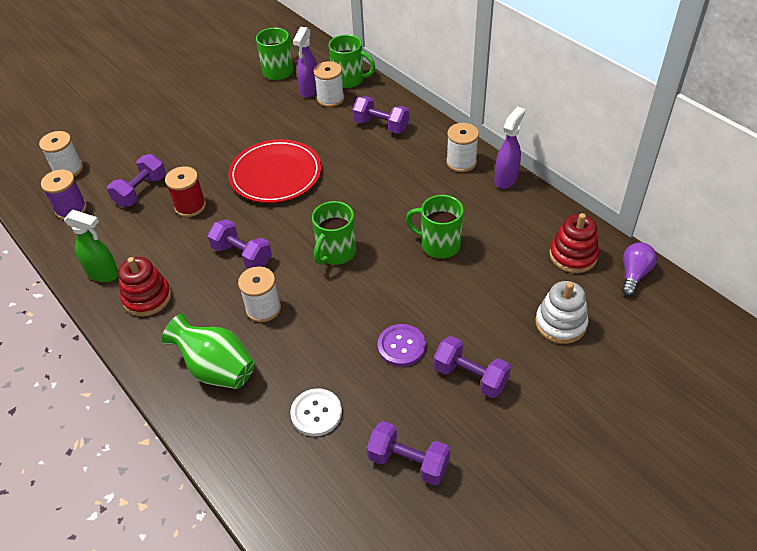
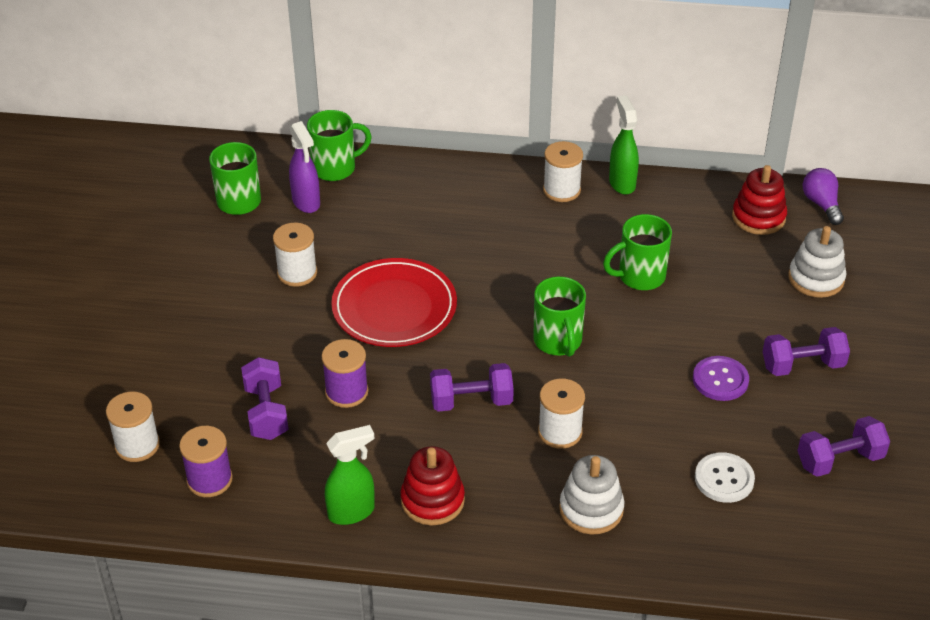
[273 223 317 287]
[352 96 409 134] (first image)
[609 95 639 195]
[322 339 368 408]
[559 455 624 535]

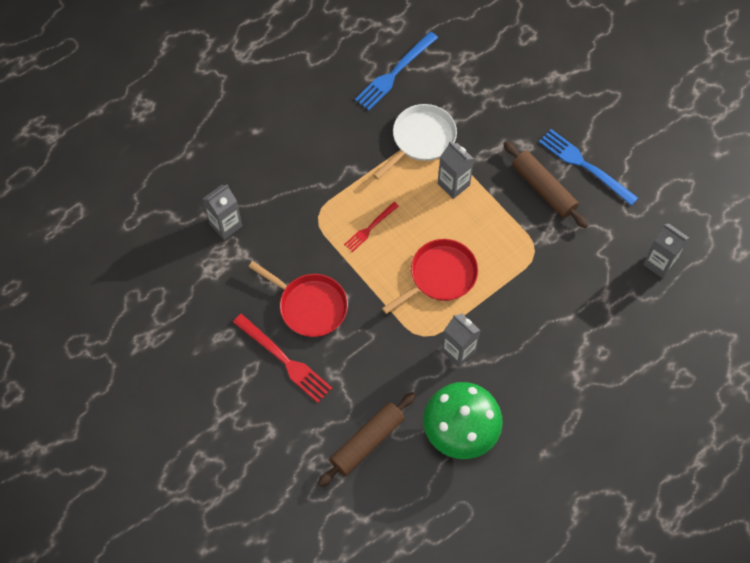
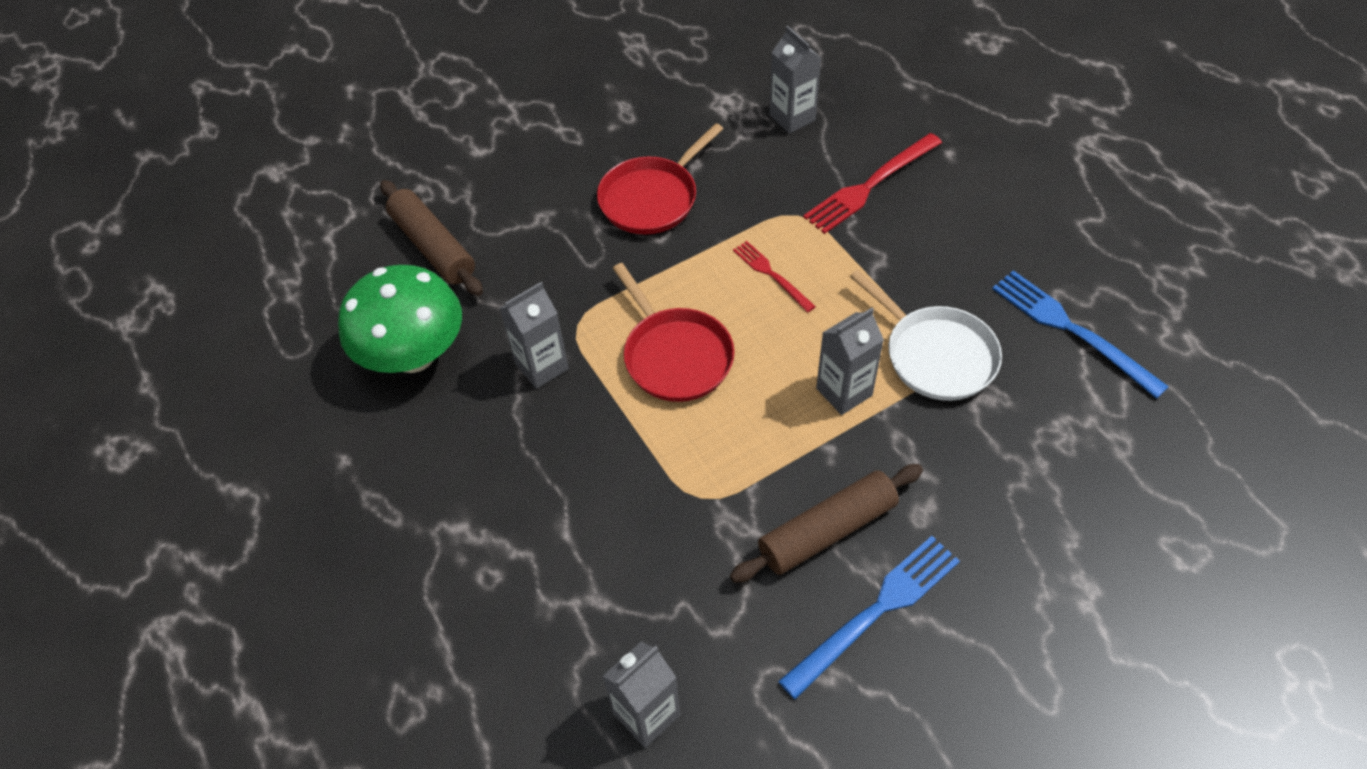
[803 133 942 234]

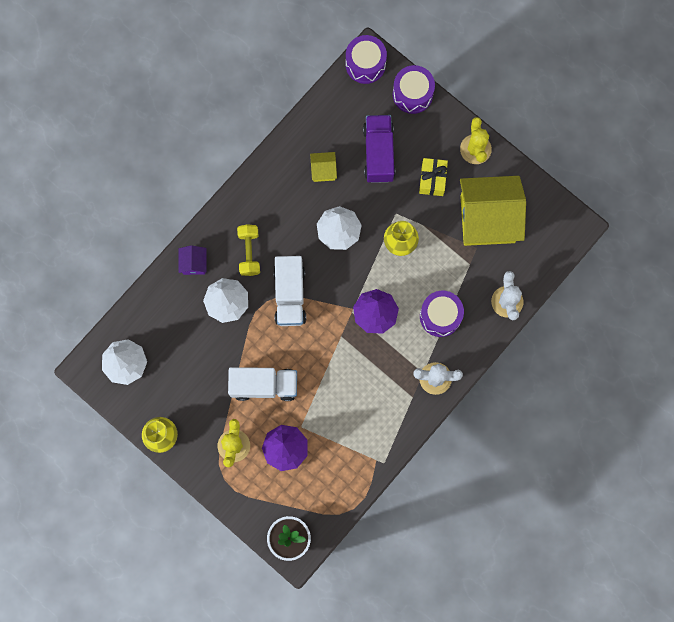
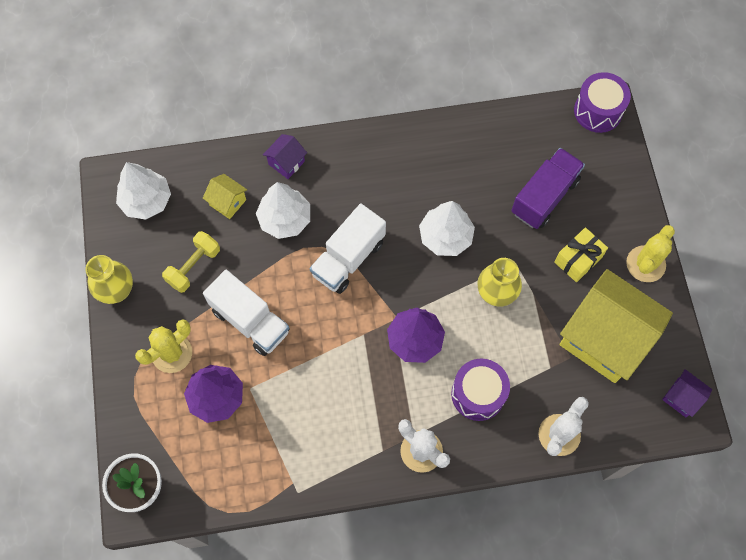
[393 65 435 114] (first image)
[203 174 247 219]
[162 231 220 293]
[662 369 712 417]

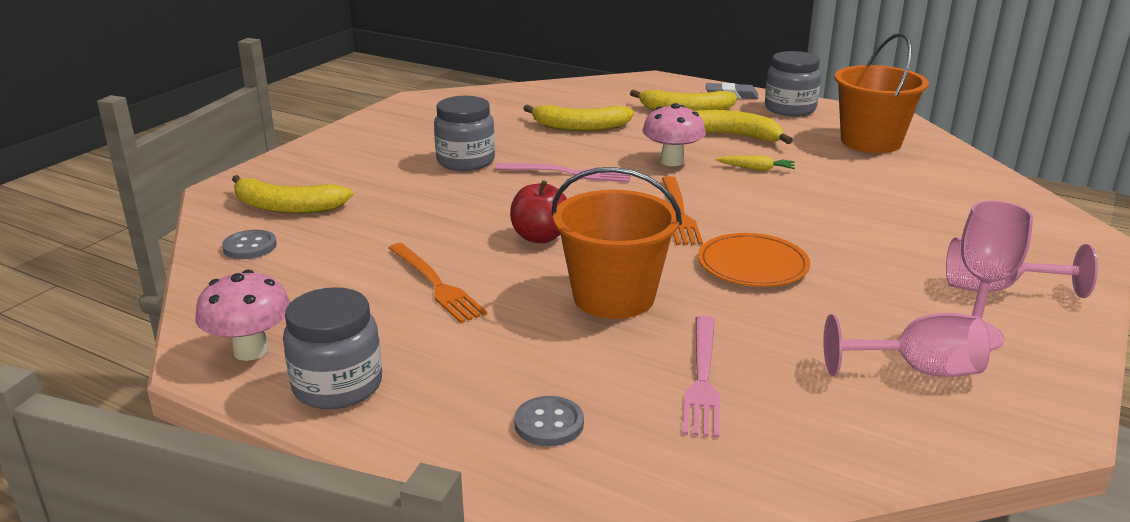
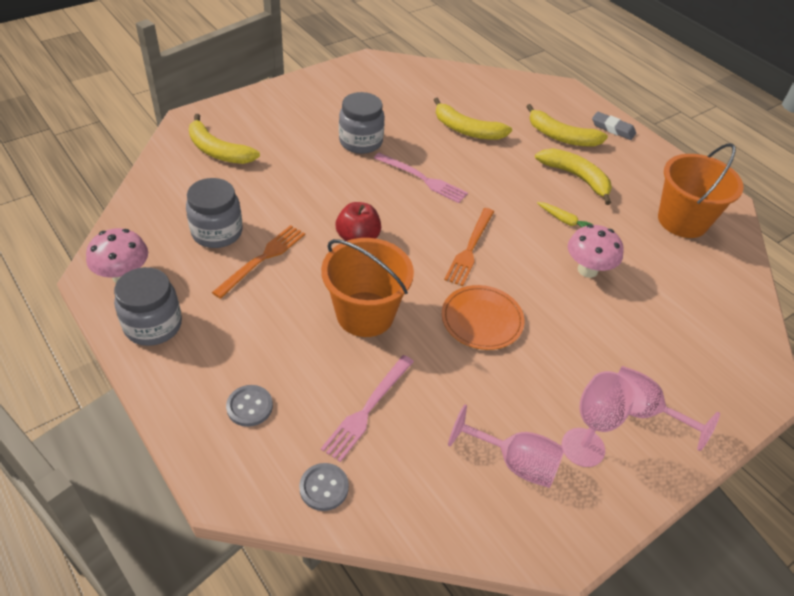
[186 178 243 248]
[568 225 623 278]
[299 463 349 511]
[212 225 305 299]

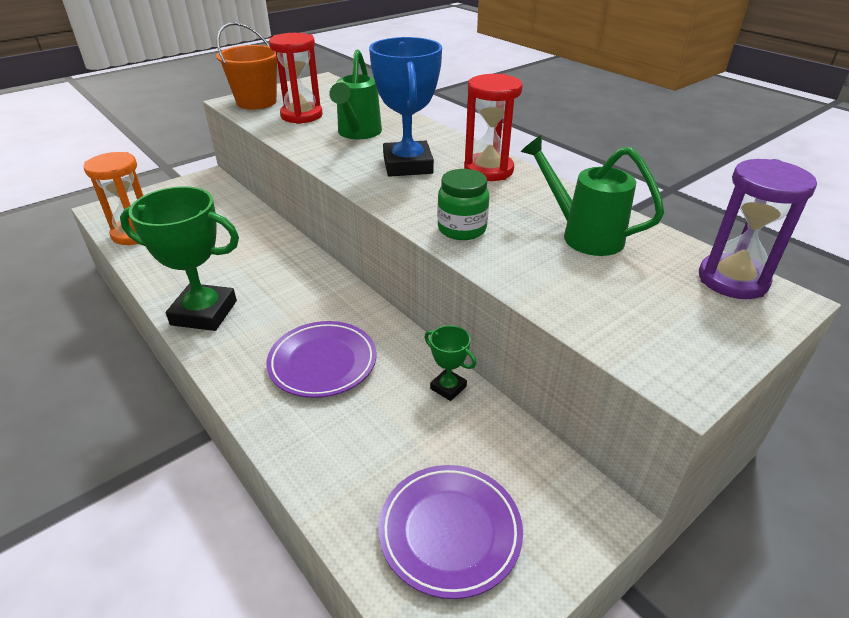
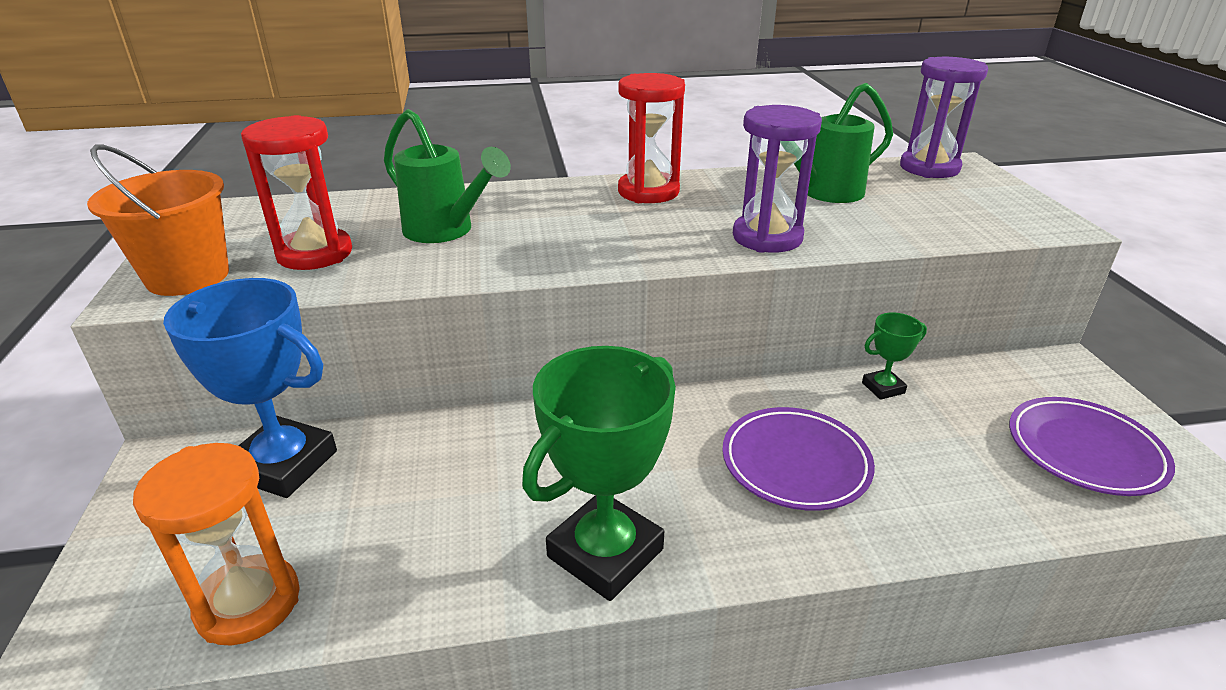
[163 278 337 498]
[733 105 822 253]

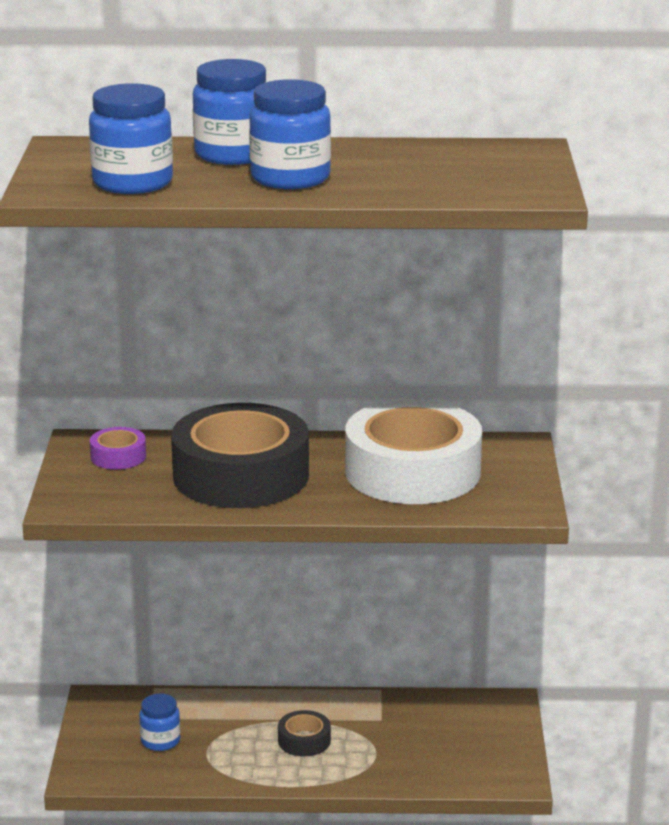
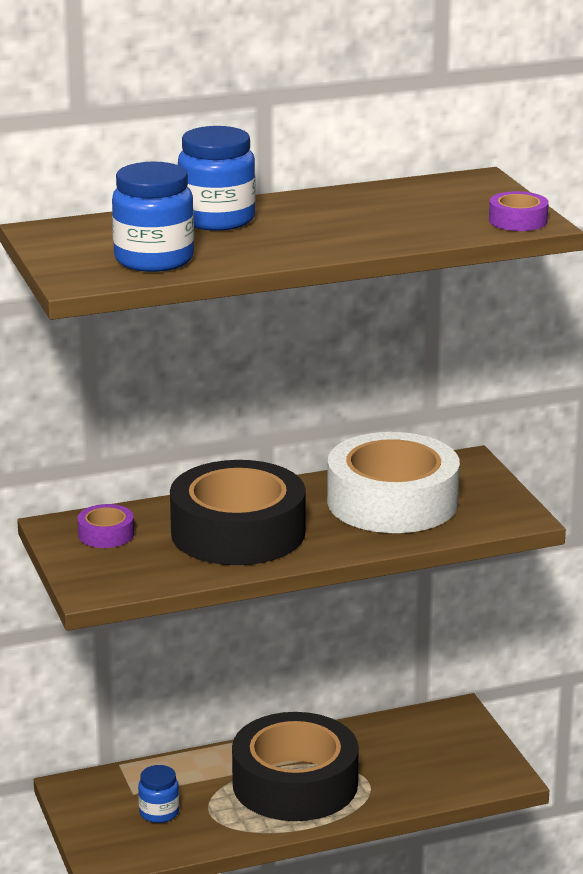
[249 79 331 189] (first image)
[232 712 359 821]
[489 191 548 231]

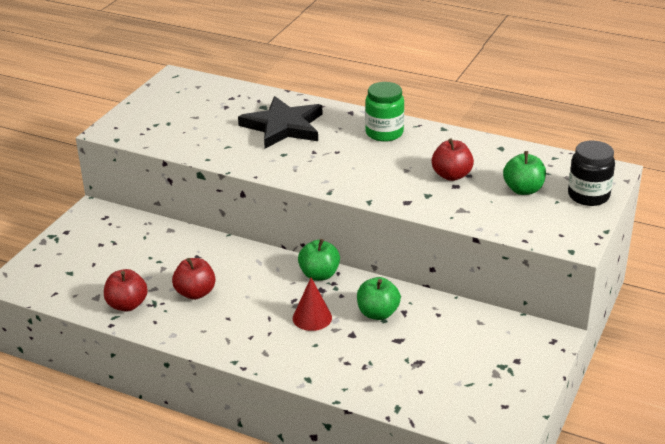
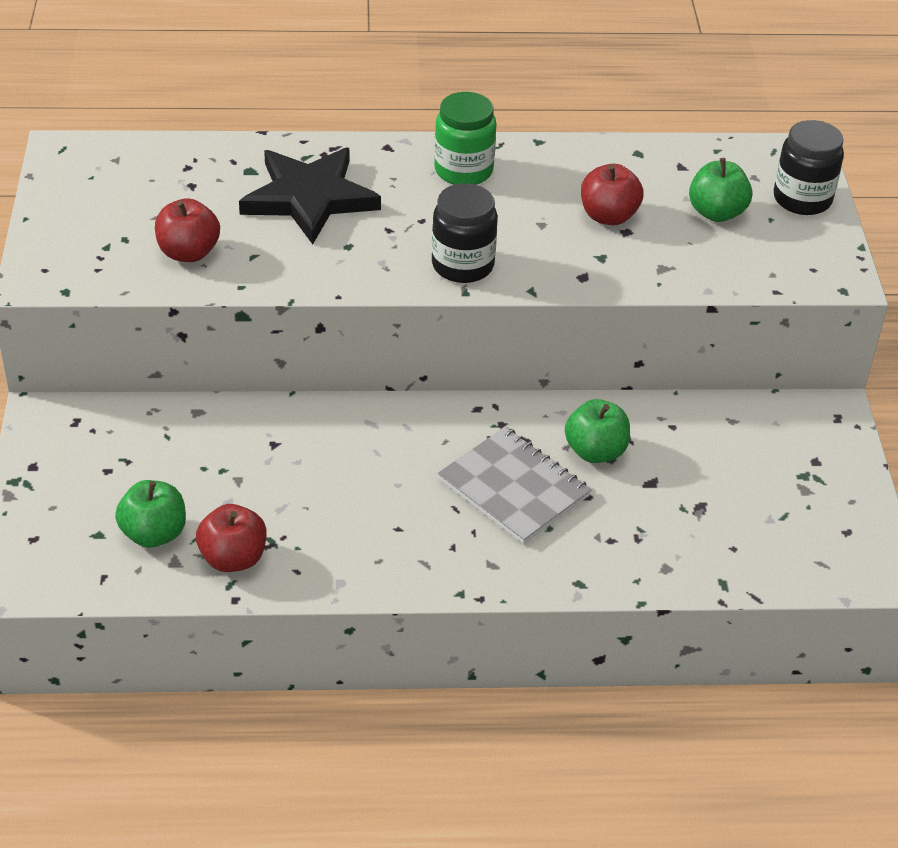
[115 480 186 548]
[155 198 220 262]
[438 427 591 544]
[432 183 498 283]

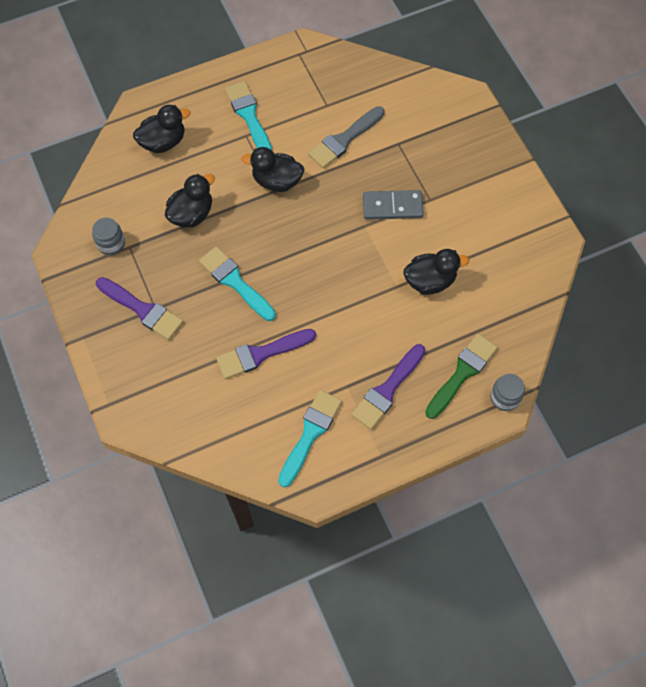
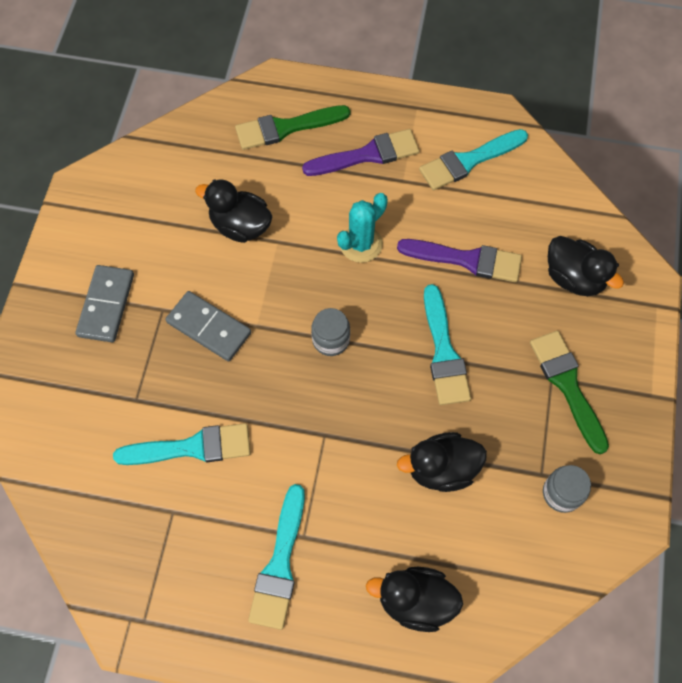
[113 423 251 465]
[548 236 624 296]
[530 331 609 454]
[311 308 350 356]
[337 193 388 263]
[76 265 134 342]

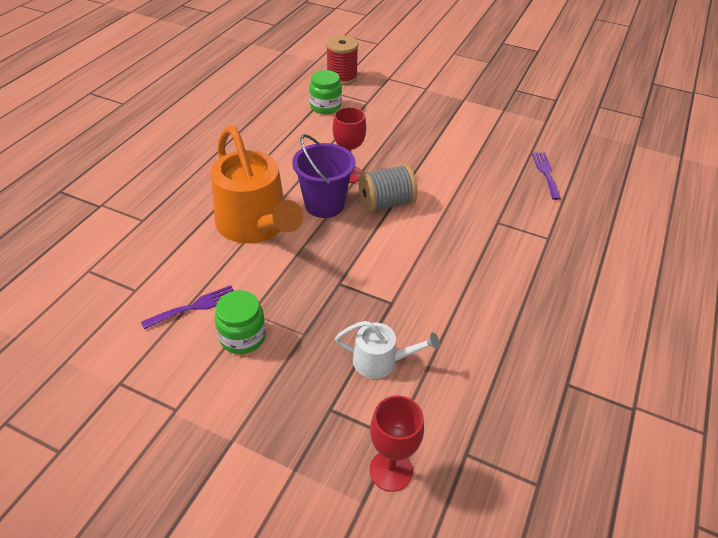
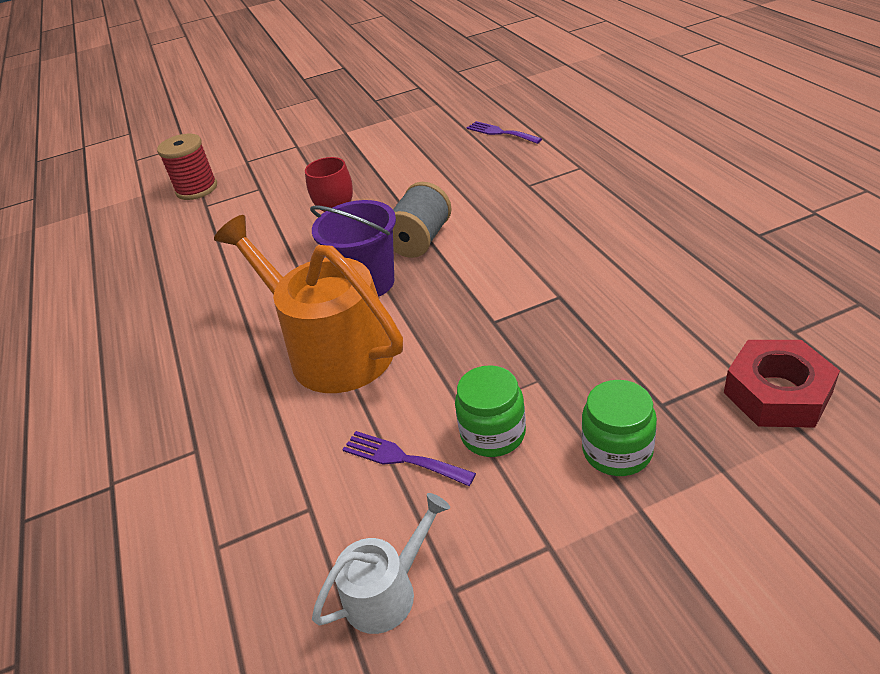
[582 380 657 476]
[214 215 403 393]
[342 431 476 486]
[312 493 450 634]
[724 340 840 428]

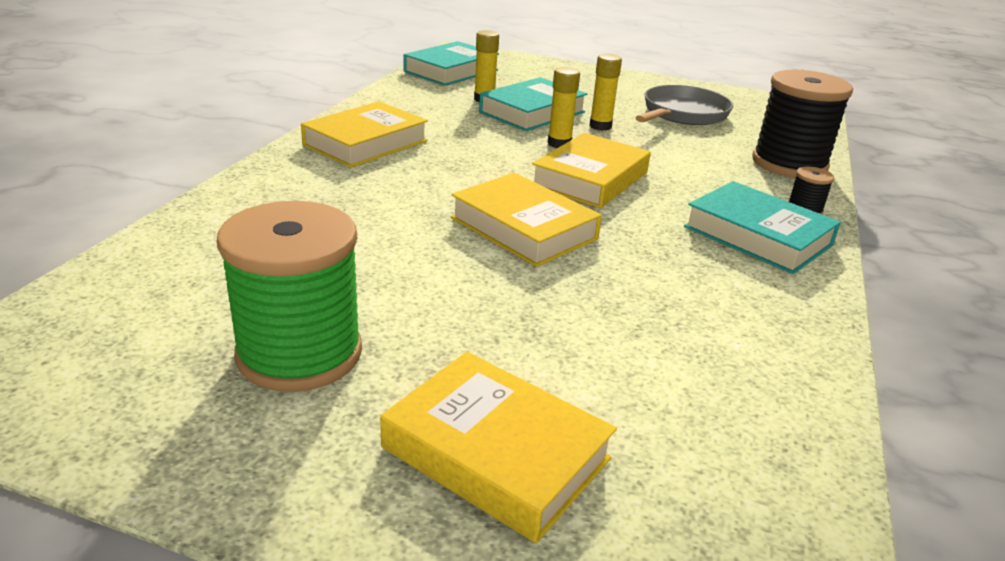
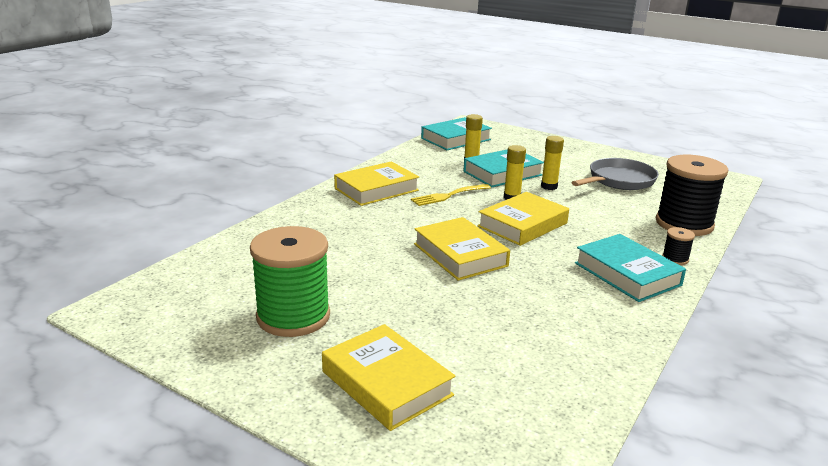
[411 184 491 206]

